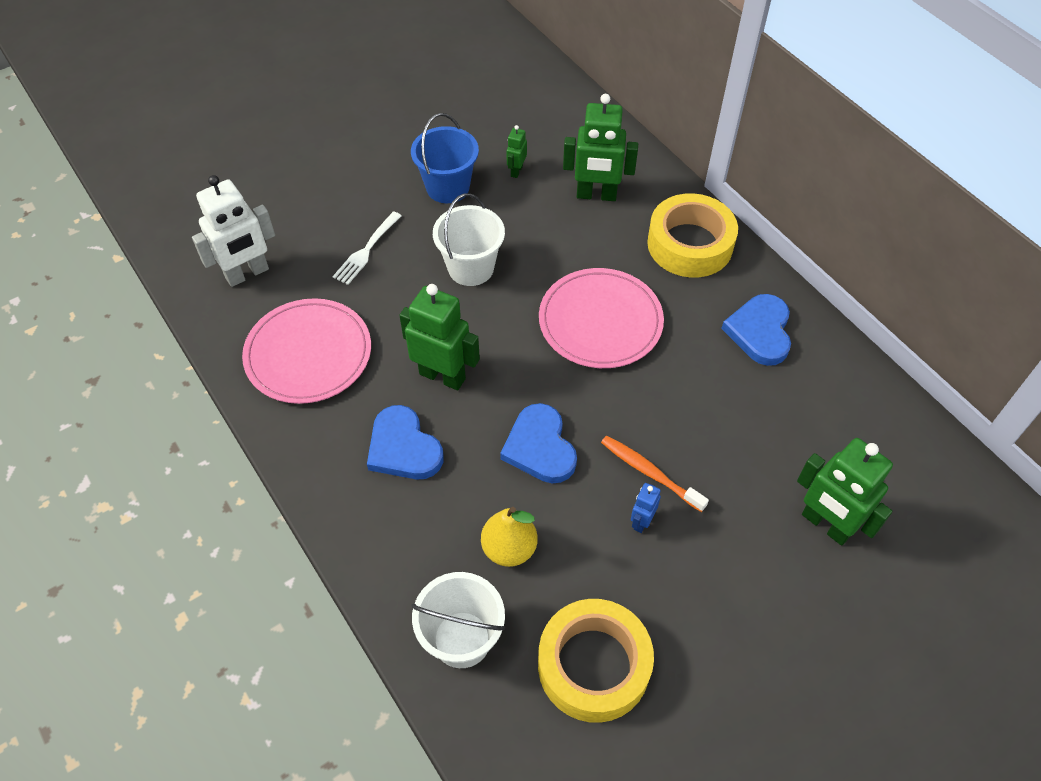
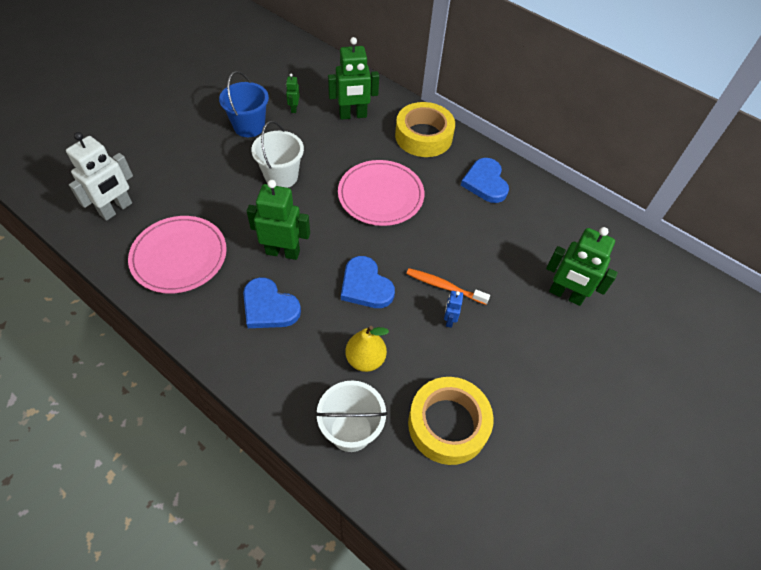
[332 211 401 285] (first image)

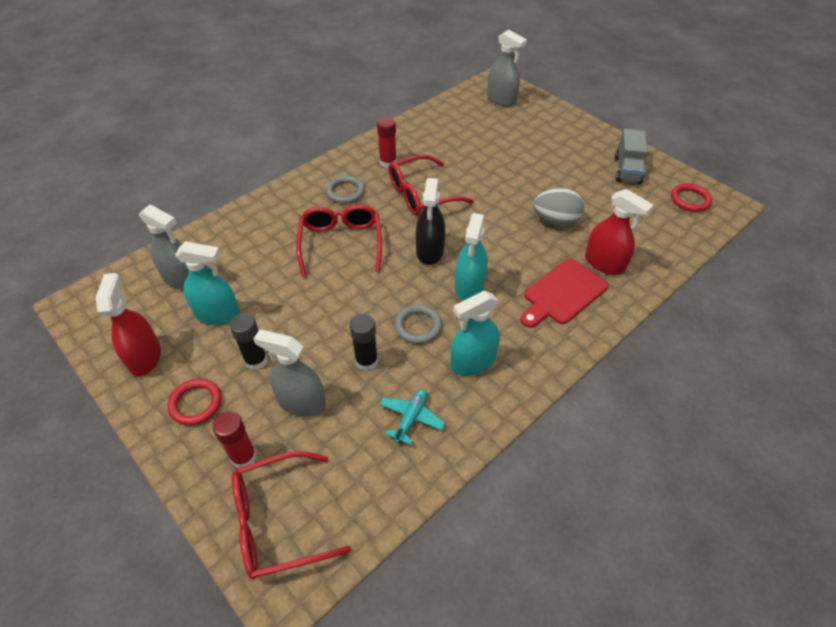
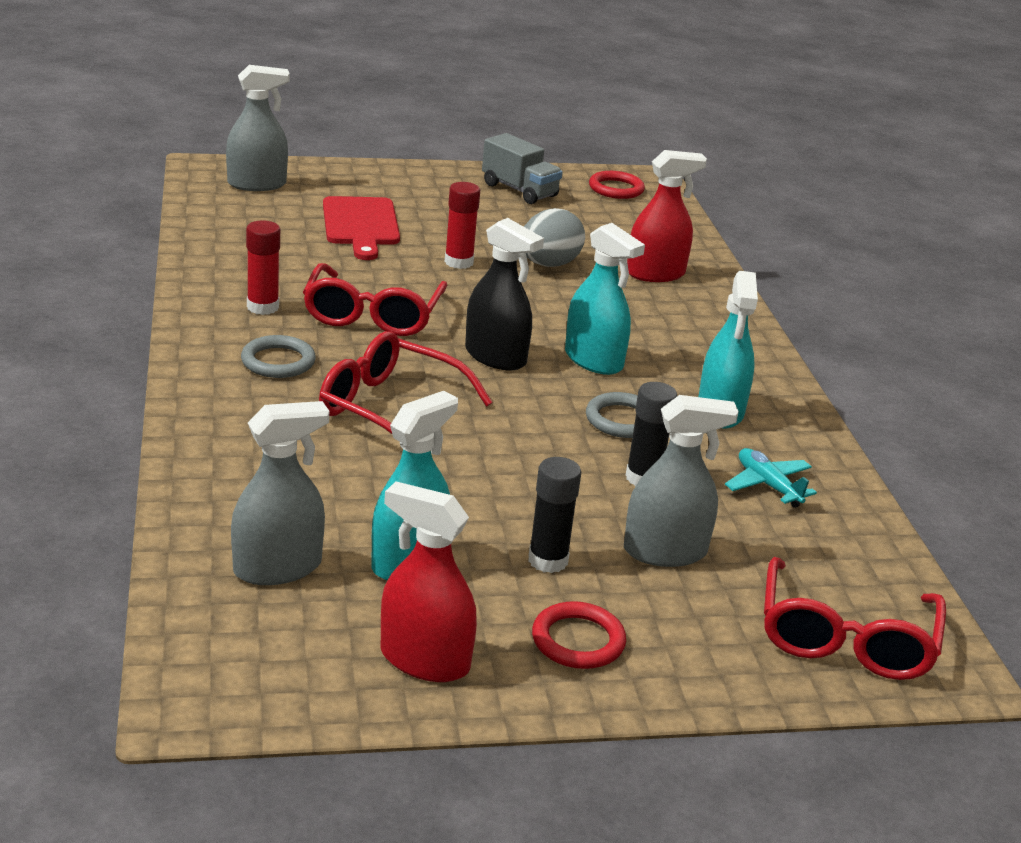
[323 196 400 260]
[624 395 739 567]
[445 182 480 269]

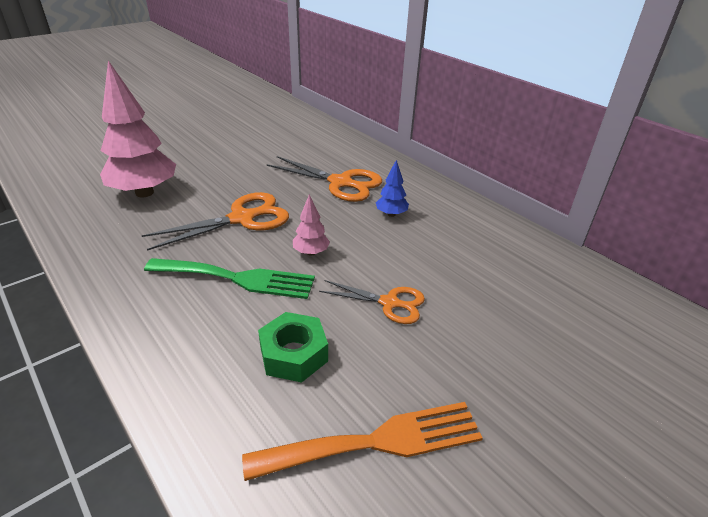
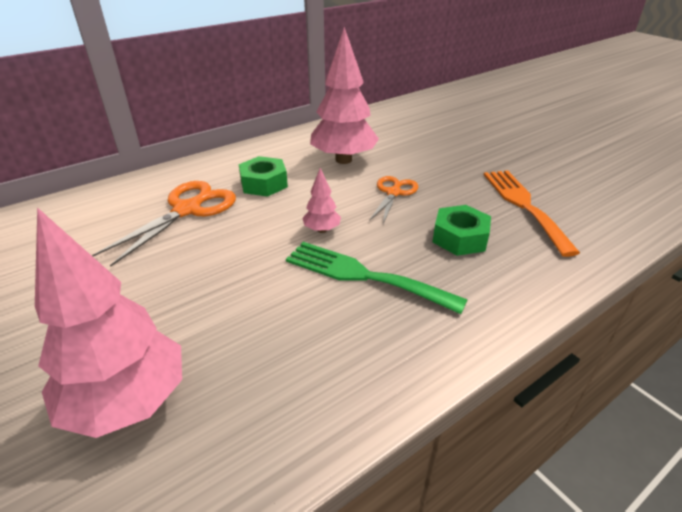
[239 156 288 197]
[142 192 289 251] (first image)
[286 242 468 314]
[310 27 379 164]

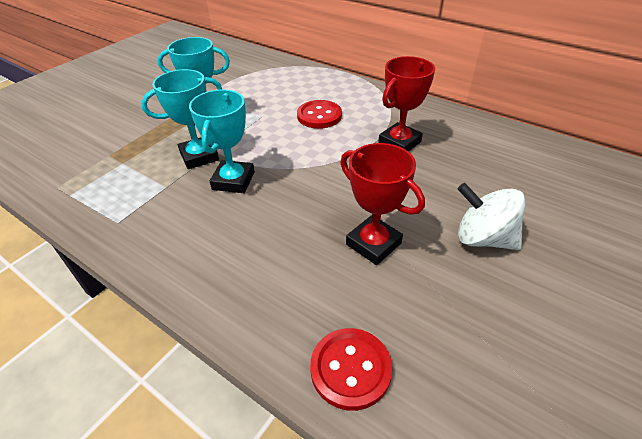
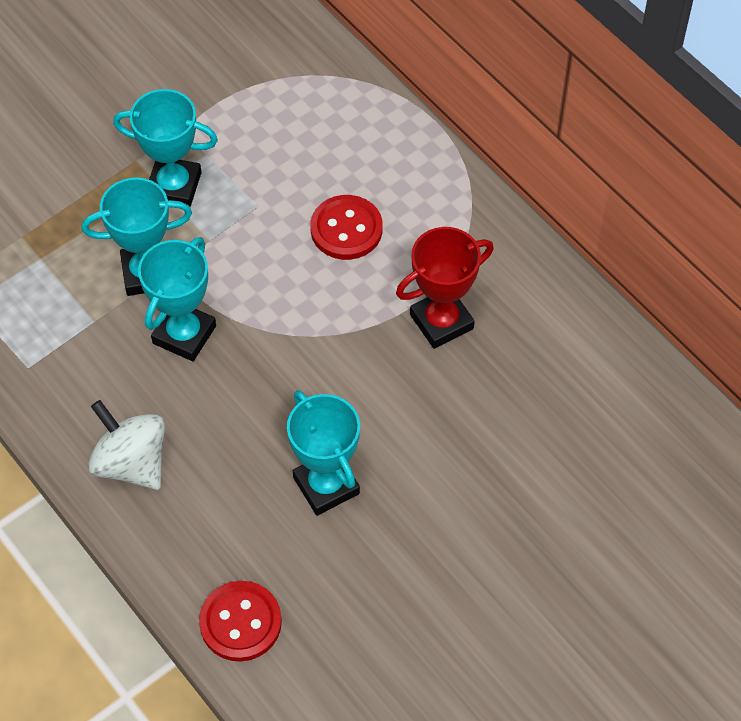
[287 390 360 516]
[88 400 165 490]

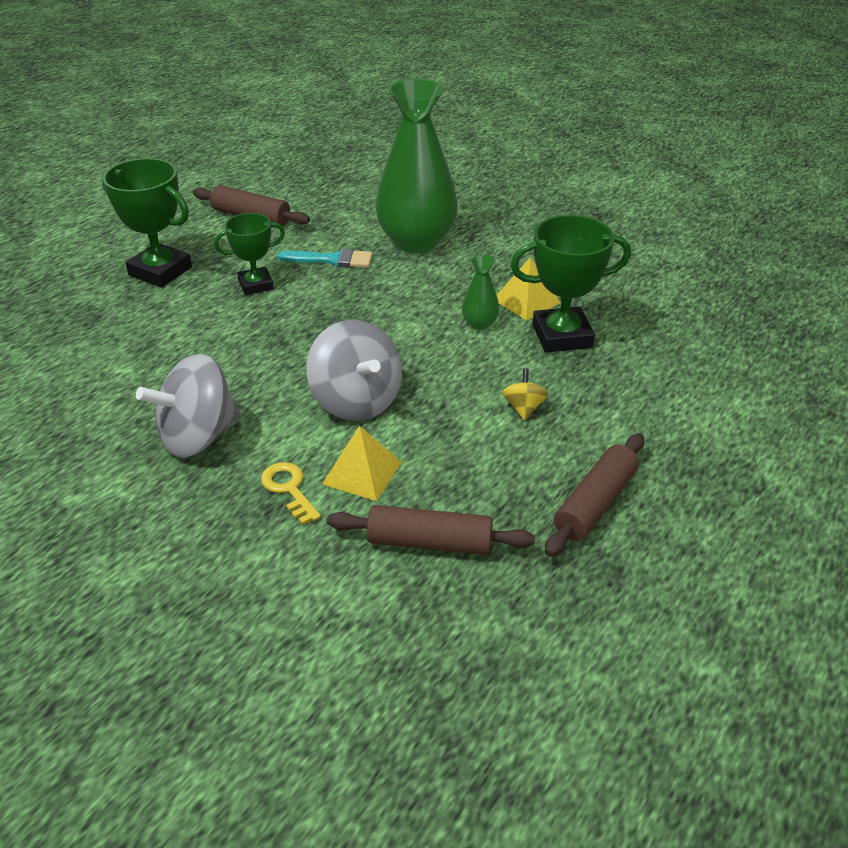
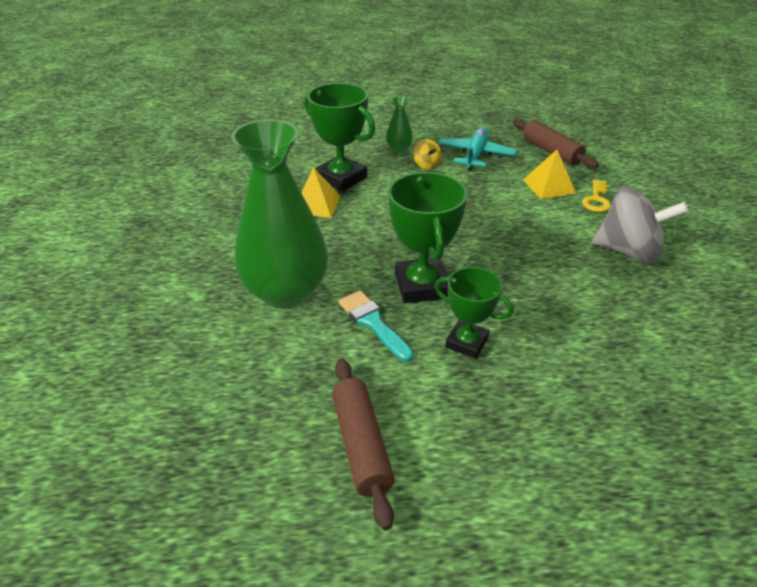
[388 172 468 303]
[386 96 413 153]
[306 320 402 421] (first image)
[413 139 442 170]
[545 433 644 557] (first image)
[438 127 517 170]

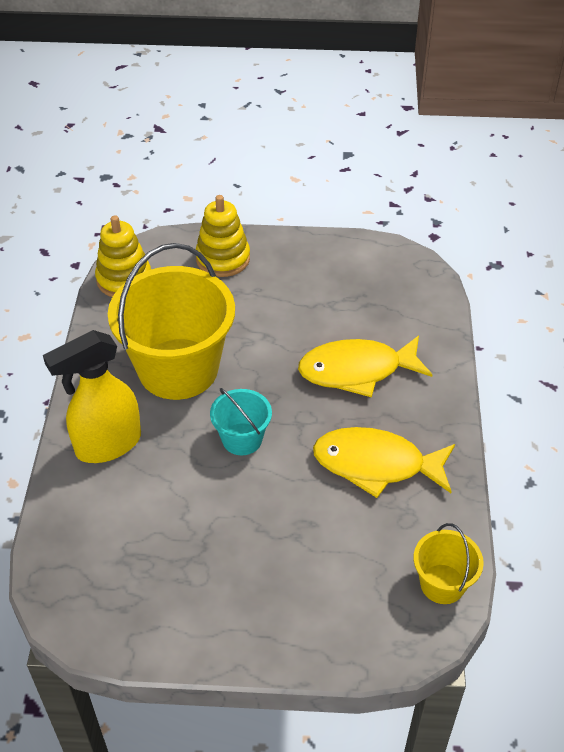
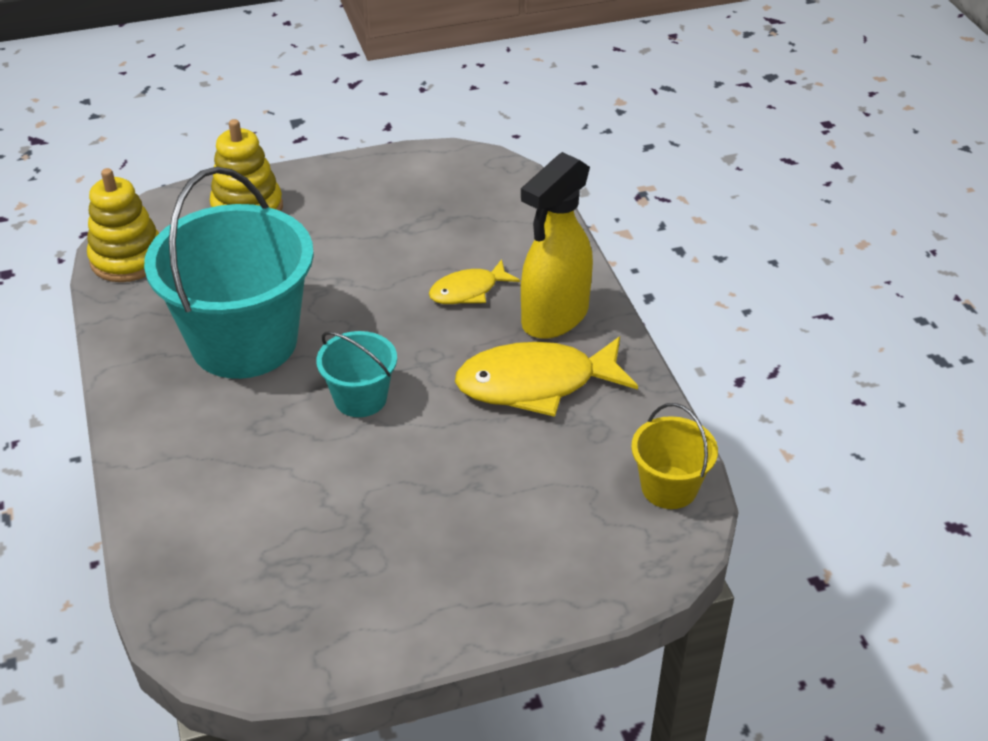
[144 167 314 379]
[521 152 593 339]
[429 259 520 304]

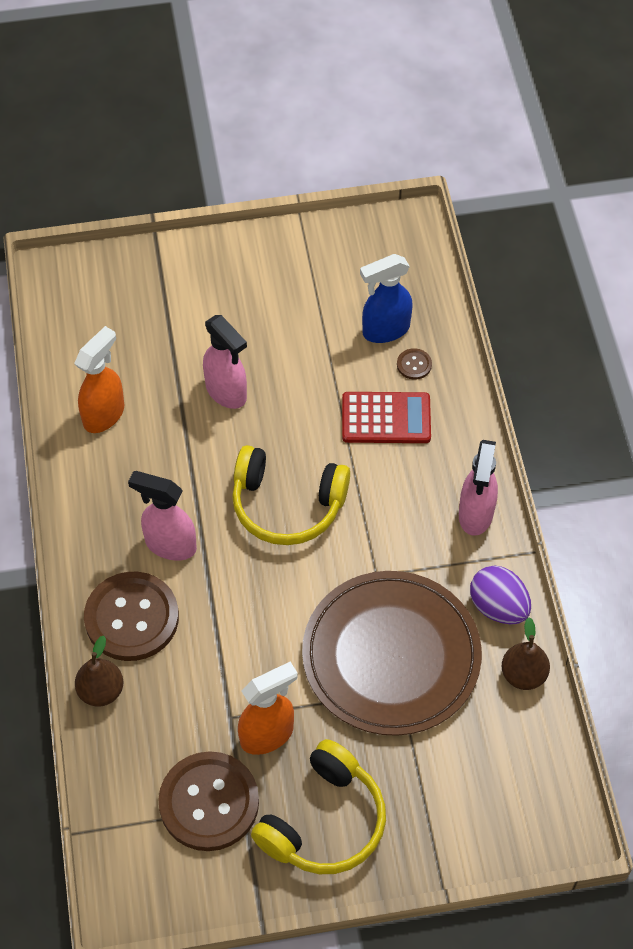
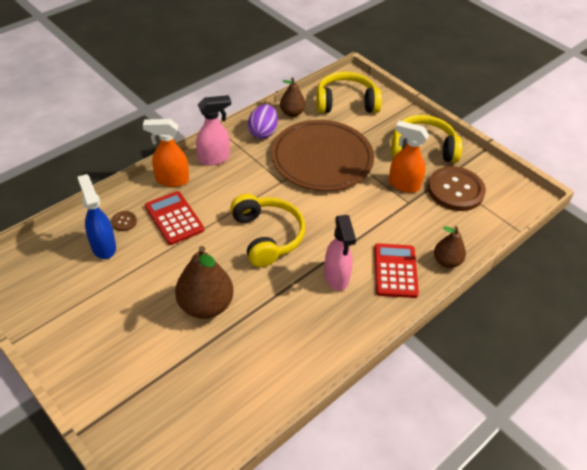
[77 174 116 259]
[175 246 233 319]
[143 119 189 187]
[374 243 419 298]
[316 71 382 113]

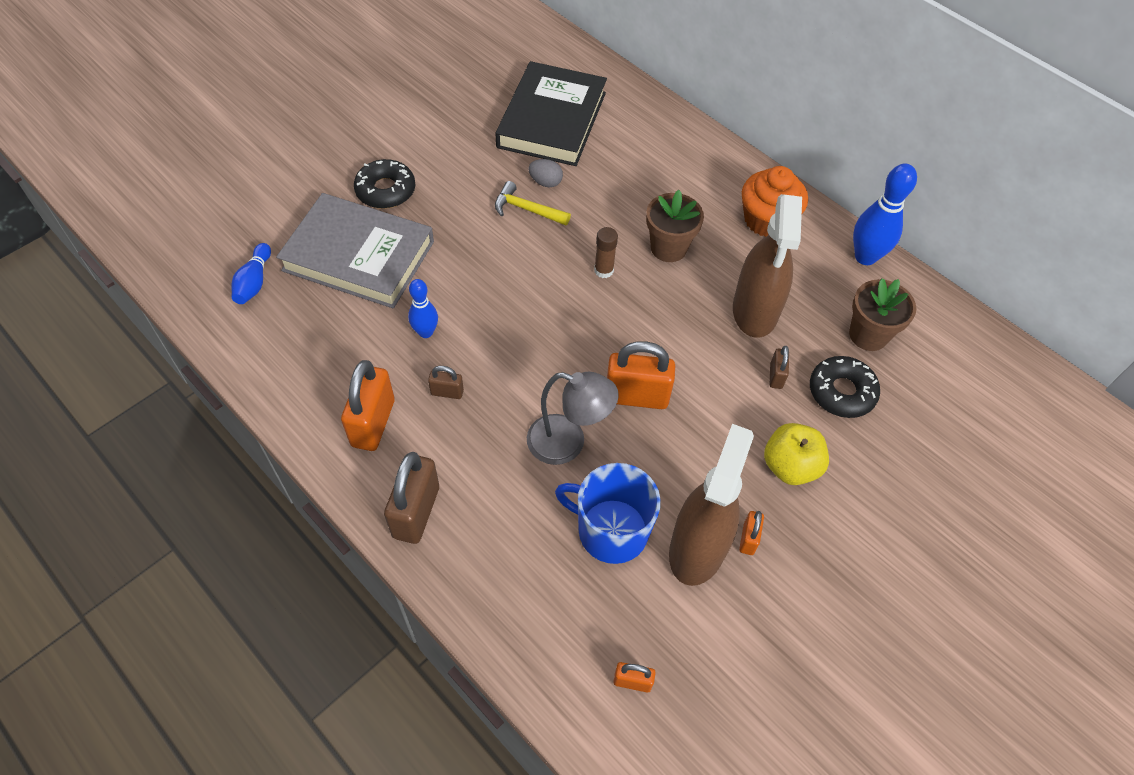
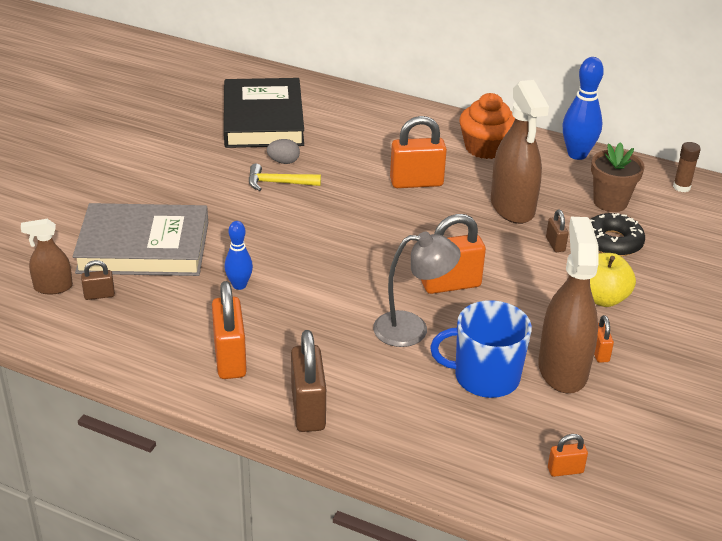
[354 159 415 209] (first image)
[390 116 447 188]
[673 142 701 192]
[21 219 73 295]
[81 260 115 300]

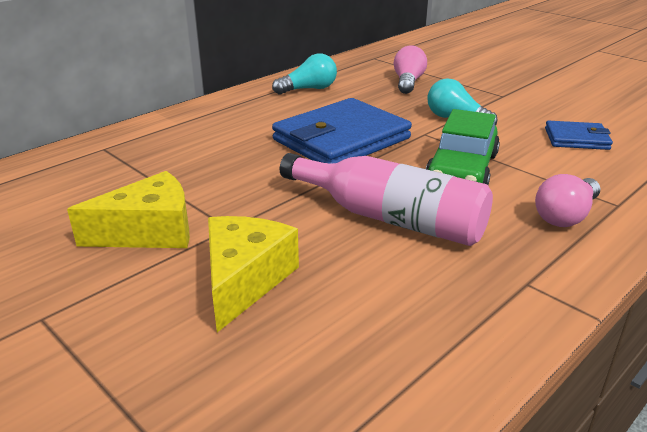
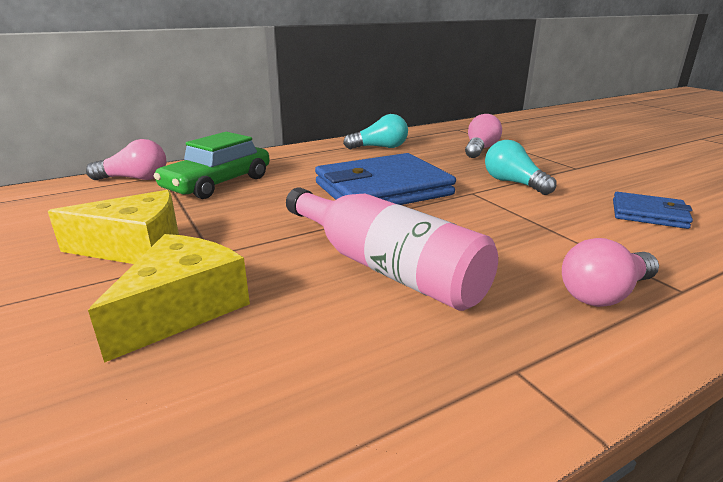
[154 132 270 199]
[86 139 166 180]

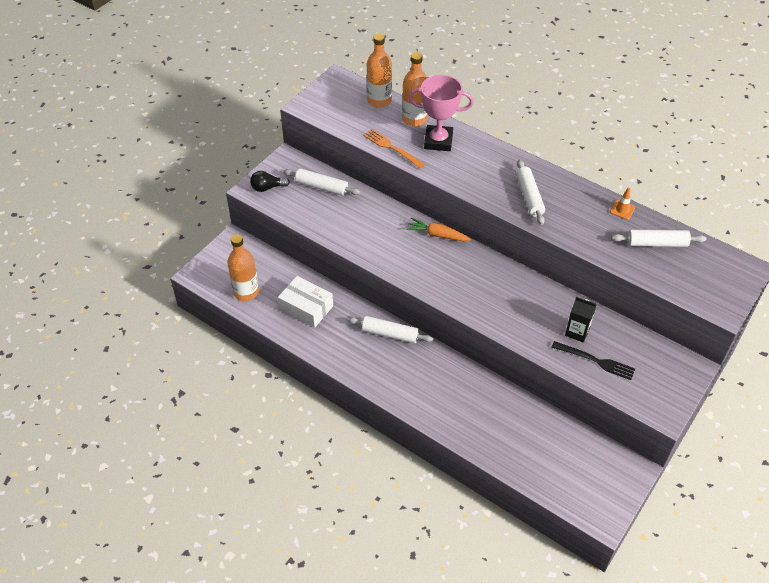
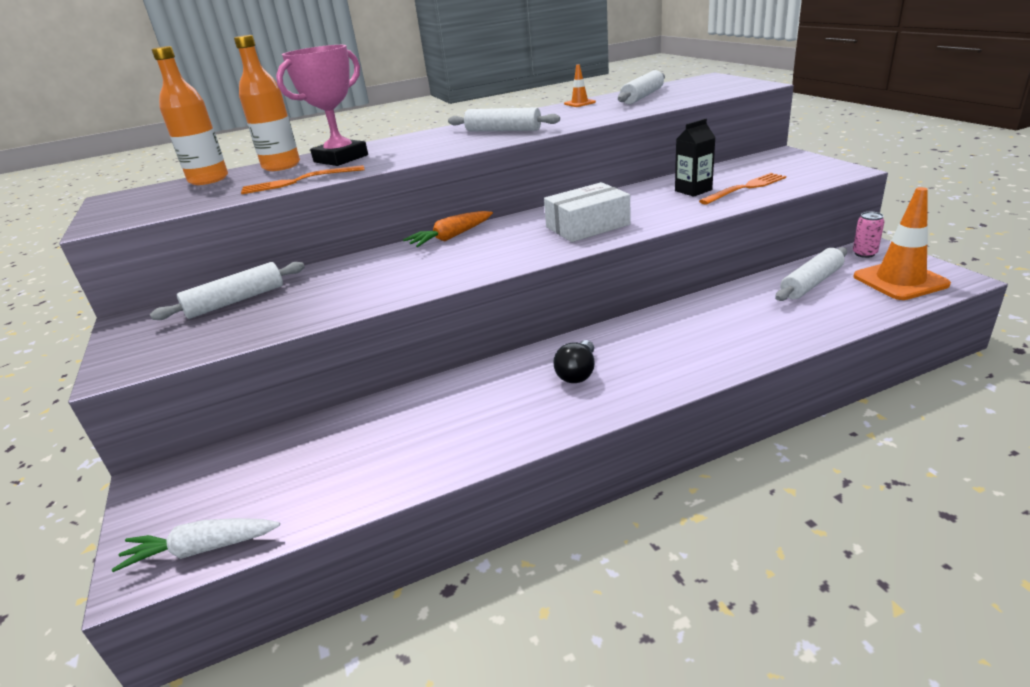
[553 340 595 383]
[227 234 259 301] (first image)
[544 182 631 242]
[775 247 847 301]
[699 173 786 205]
[853 187 951 300]
[853 212 885 258]
[112 518 280 572]

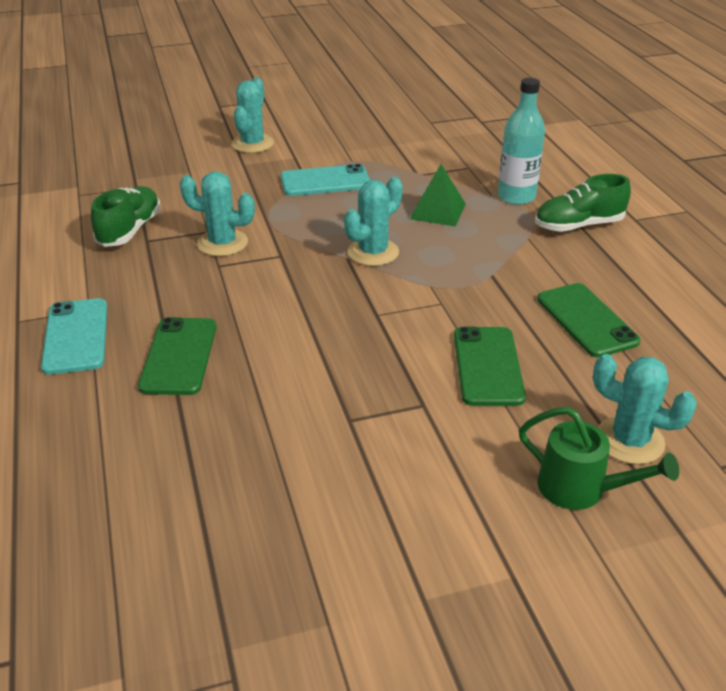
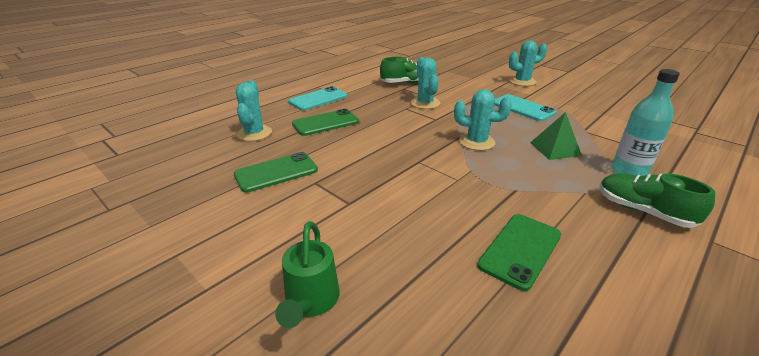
[234 152 318 193]
[236 80 272 141]

